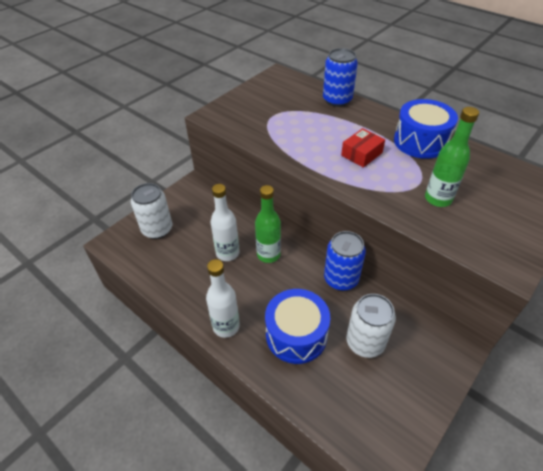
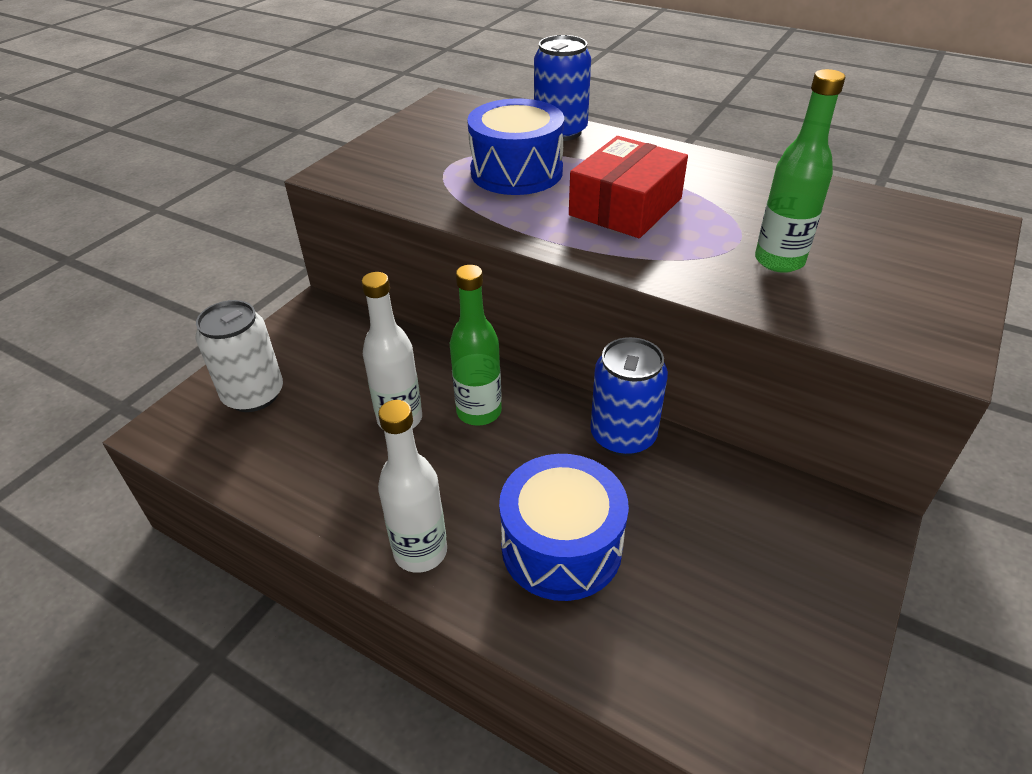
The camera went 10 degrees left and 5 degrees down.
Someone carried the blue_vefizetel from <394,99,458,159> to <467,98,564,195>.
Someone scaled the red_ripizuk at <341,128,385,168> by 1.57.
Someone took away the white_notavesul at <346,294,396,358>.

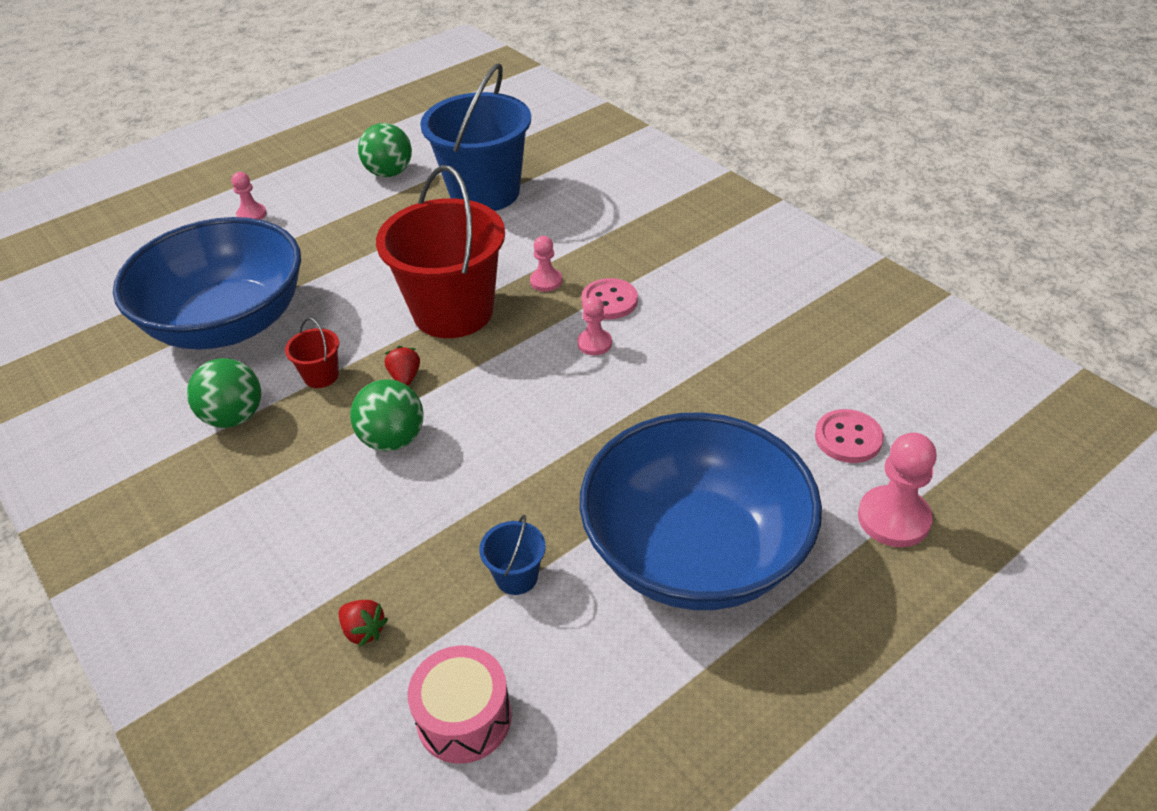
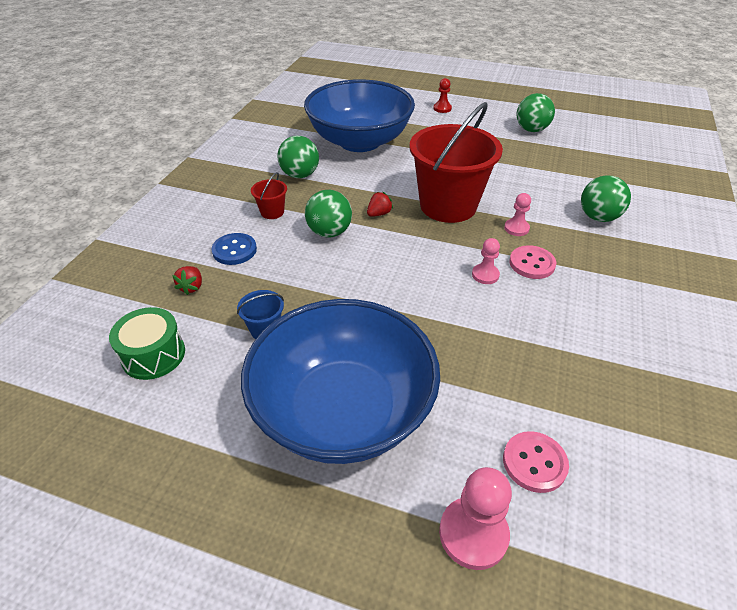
The camera went 55 degrees right and 0 degrees up.
Someone took away the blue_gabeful at <420,63,531,211>.
Someone repainted the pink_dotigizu at <231,172,267,220>, which became the red_dotigizu at <433,78,452,113>.
Someone carried the red_gabeful from <285,318,339,388> to <251,172,287,219>.
Someone repainted the pink_vefizetel at <407,646,512,764>, which became the green_vefizetel at <109,307,185,380>.
Someone put down the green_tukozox at <581,175,631,222>.
Someone put down the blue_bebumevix at <211,233,257,265>.

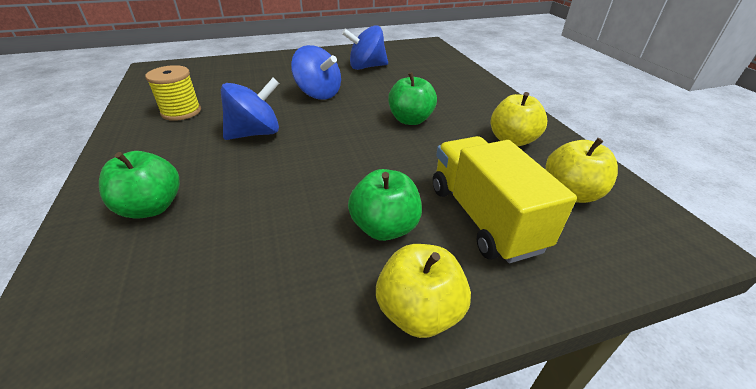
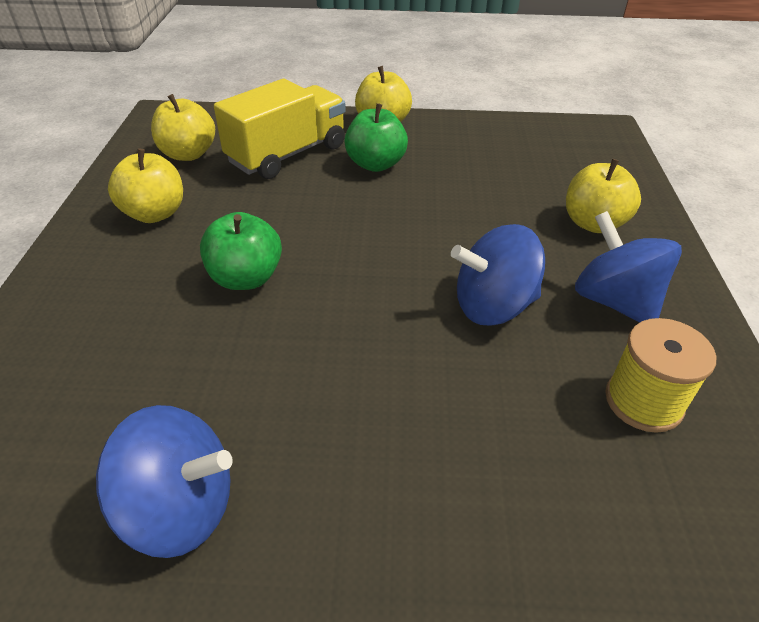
The camera went 160 degrees left and 5 degrees up.
Someone carried the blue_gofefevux from <291,45,341,99> to <575,211,682,323>.
Someone rotated the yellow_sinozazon at <433,136,577,263> by 135 degrees counterclockwise.
Someone repainted the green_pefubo at <99,151,180,218>, which became the yellow_pefubo at <566,159,641,233>.

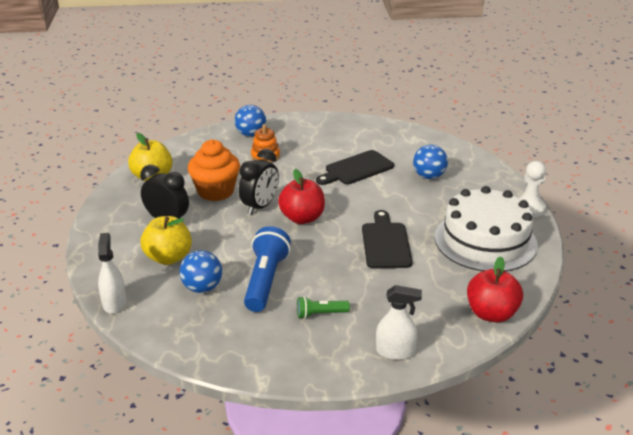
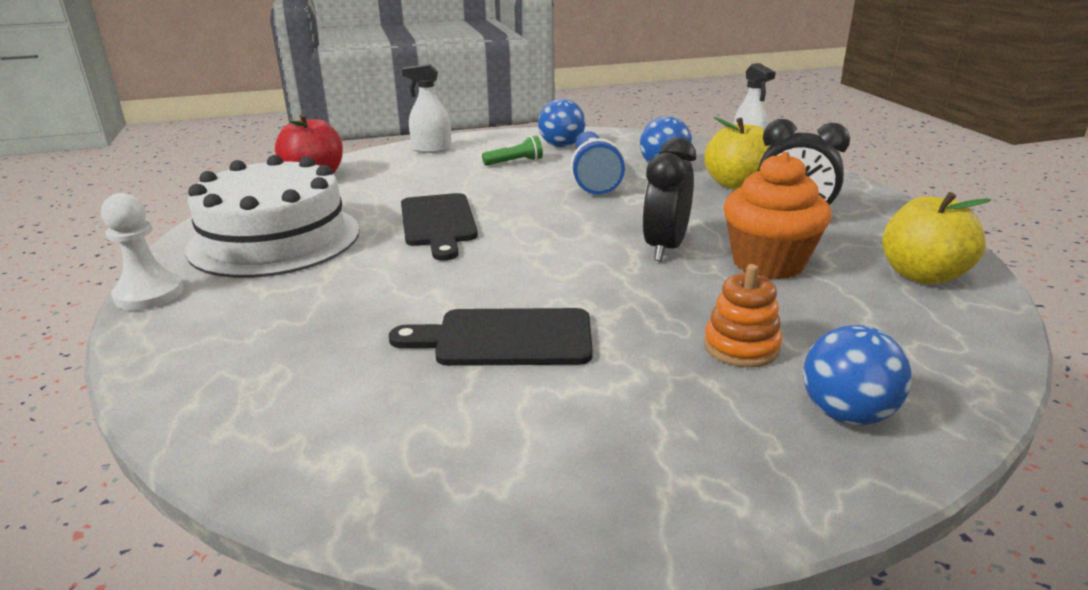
The camera went 170 degrees right and 5 degrees down.
Someone carried the blue_tukozox from <413,145,448,179> to <538,99,585,147>.
Someone rotated the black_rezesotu at <316,150,394,185> by 135 degrees counterclockwise.
Someone took away the red_pefubo at <278,169,325,224>.

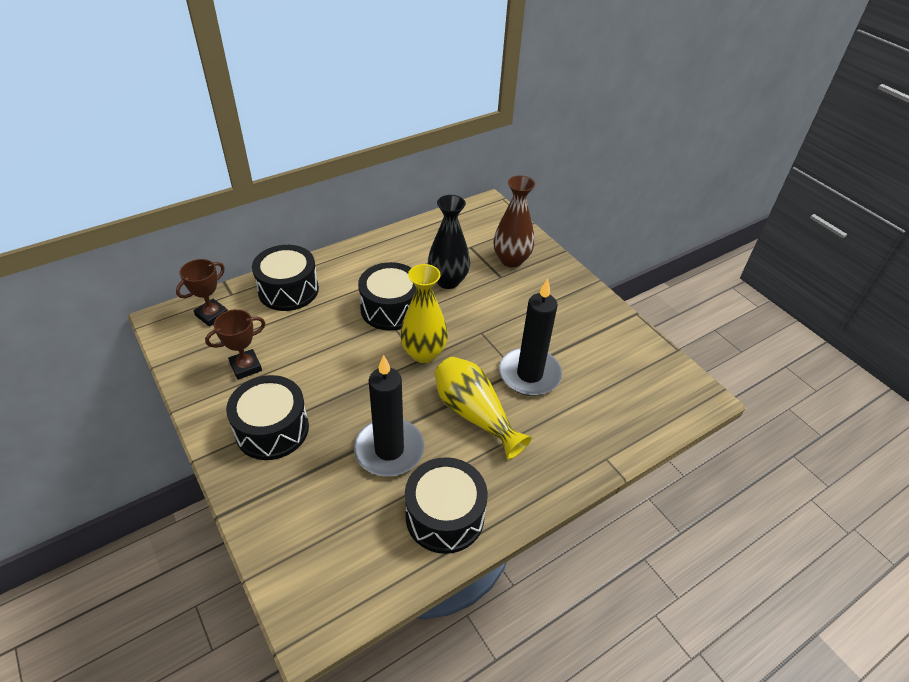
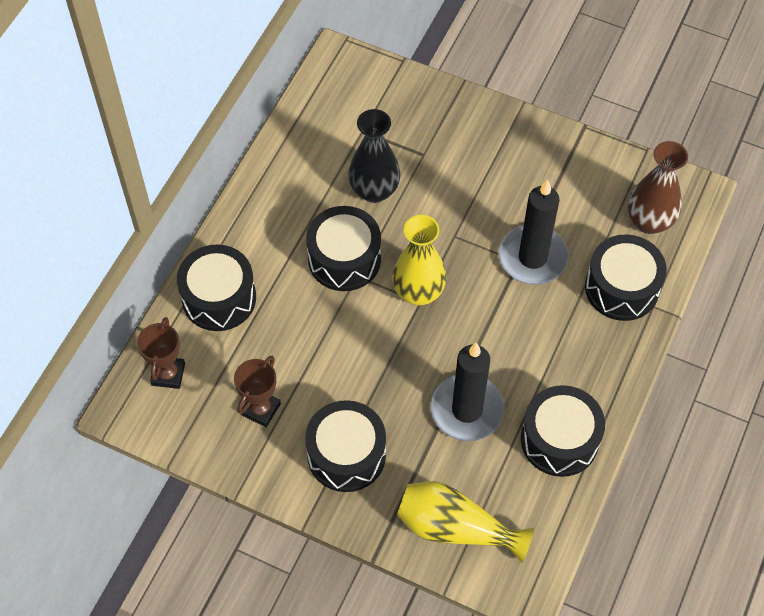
The camera went 30 degrees left and 15 degrees up.
Someone carried the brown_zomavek from <493,176,535,268> to <628,141,688,234>.
Someone carried the yellow_zomavek from <434,357,532,460> to <397,481,534,563>.
Someone put down the black_vefizetel at <585,234,667,321>.

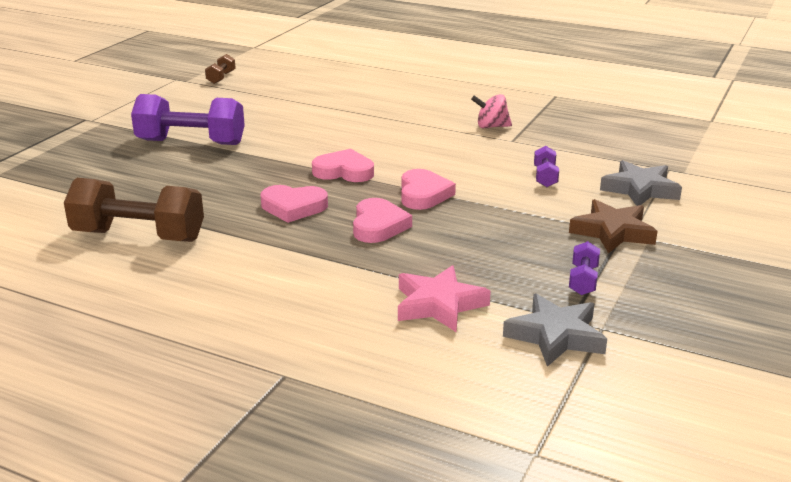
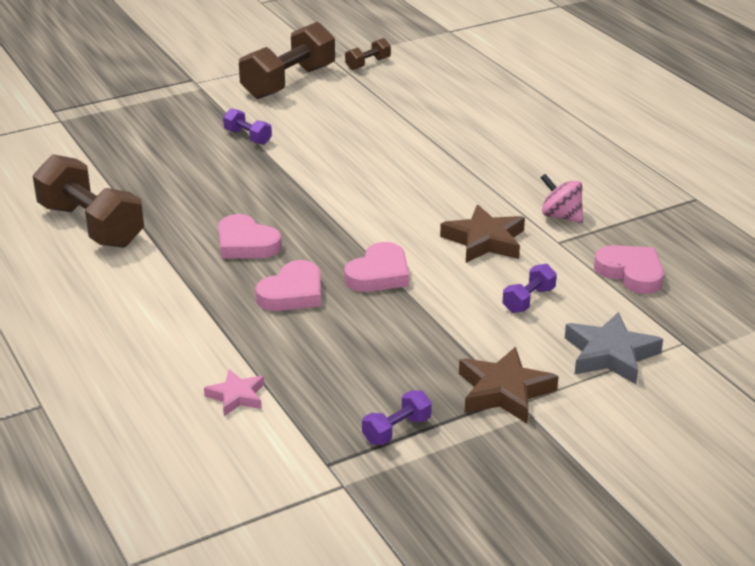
The camera went 35 degrees right and 5 degrees up.
Someone scaled the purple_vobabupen at <131,94,245,145> by 0.46.
Someone carried the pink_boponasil from <312,149,374,182> to <594,245,664,294>.
Someone scaled the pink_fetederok at <398,265,491,332> by 0.61.
Someone took away the grey_fetederok at <503,294,607,367>.
Someone put down the brown_vobabupen at <239,22,335,99>.
Someone put down the brown_fetederok at <440,205,525,263>.

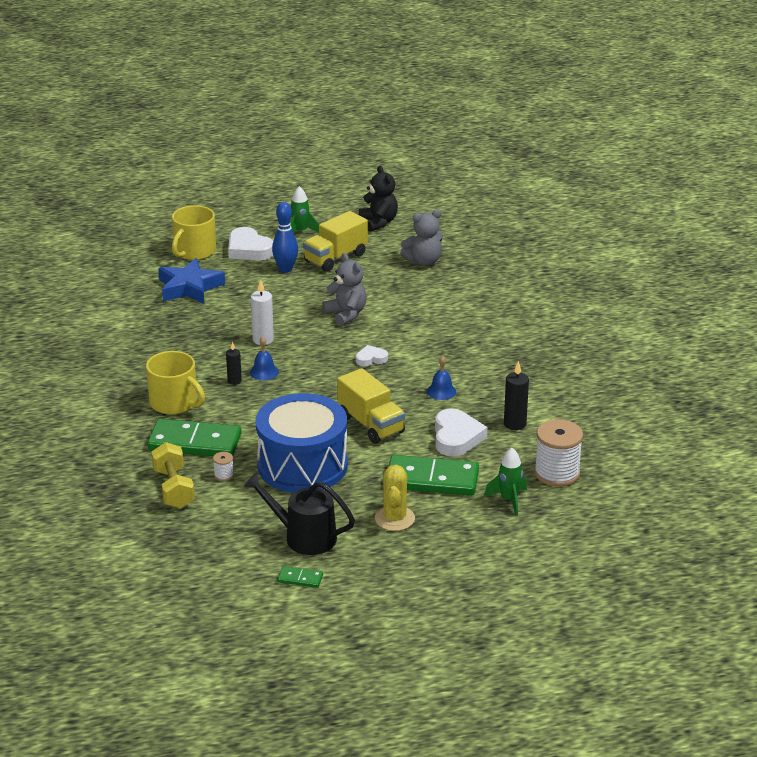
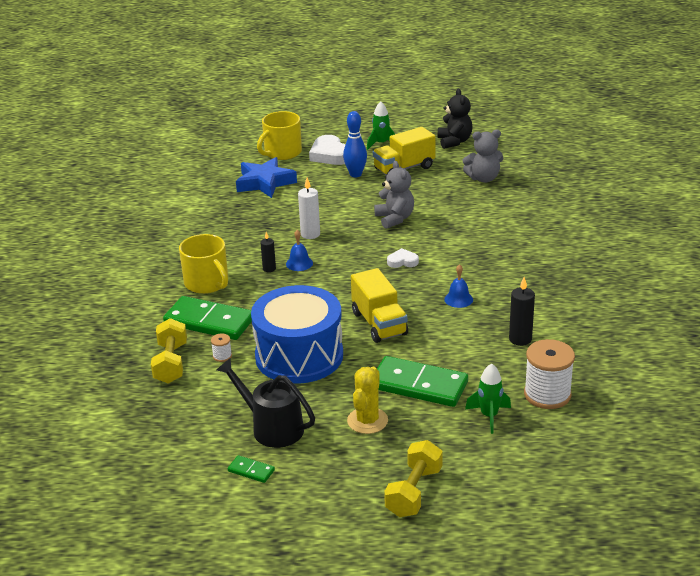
The camera went 15 degrees right and 0 degrees up.
Someone took away the white_boponasil at <435,408,488,456>.
Someone put down the yellow_vobabupen at <384,440,443,517>.

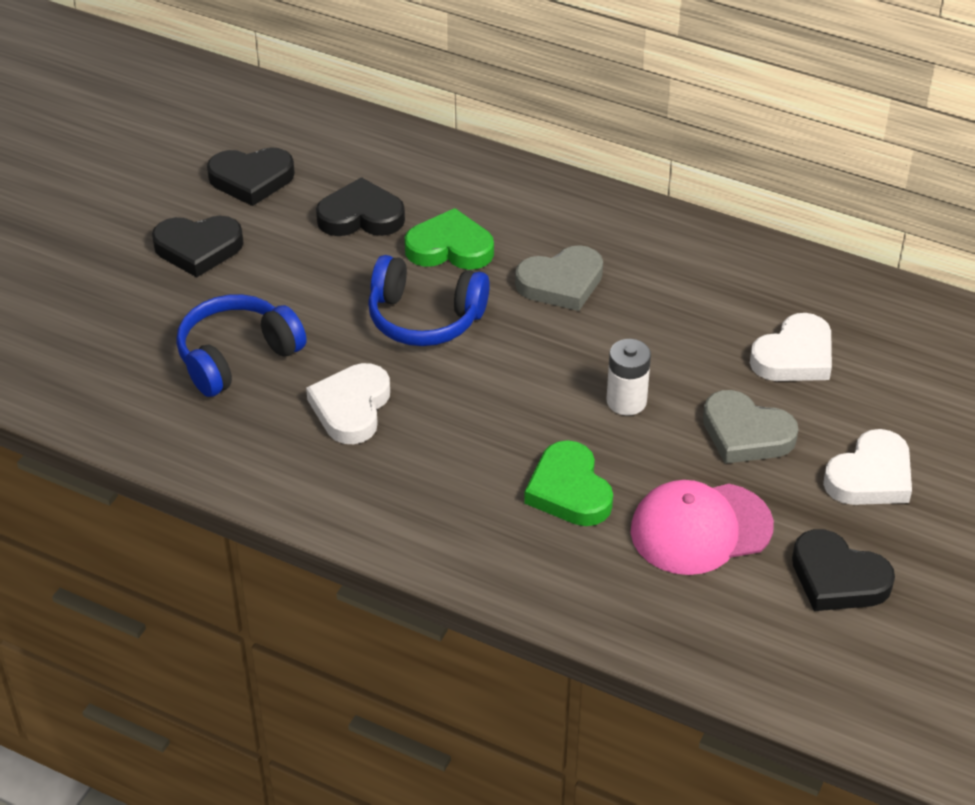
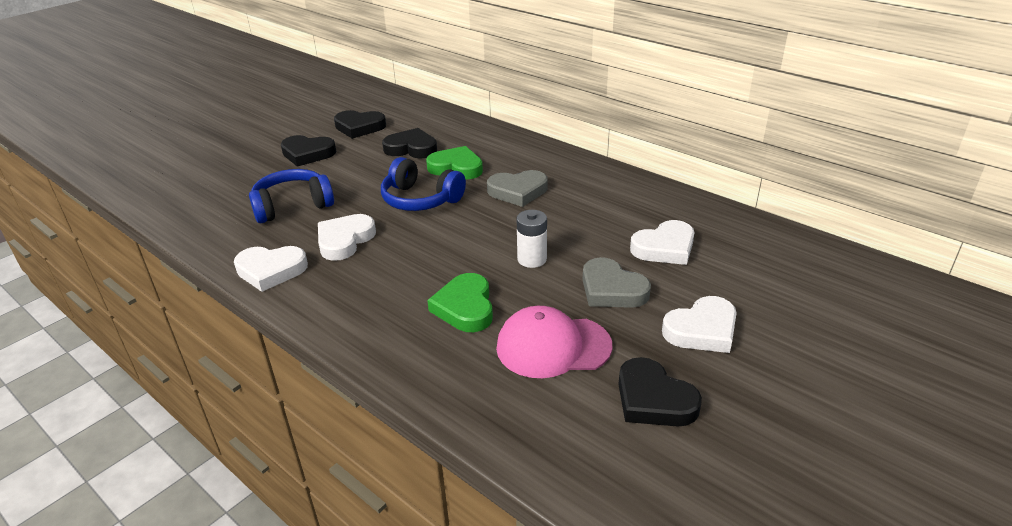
The camera went 15 degrees right and 10 degrees down.
Someone put down the white_boponasil at <234,246,308,292>.

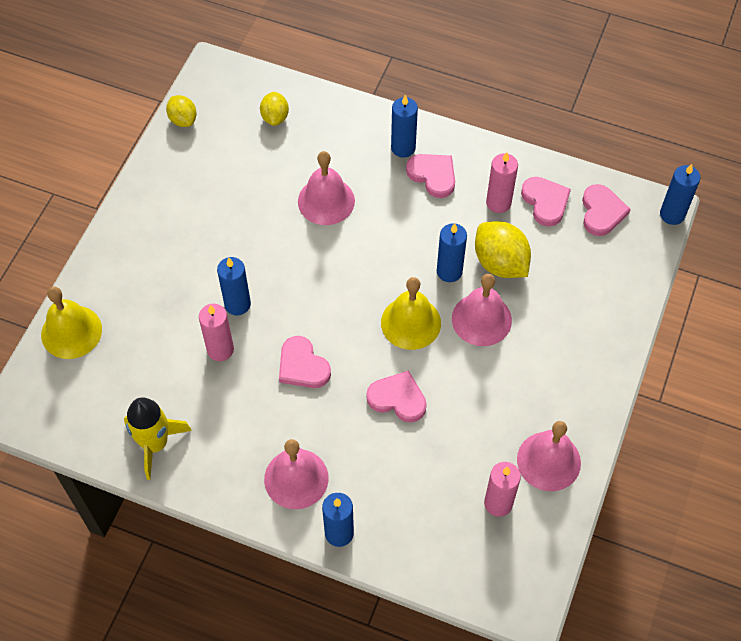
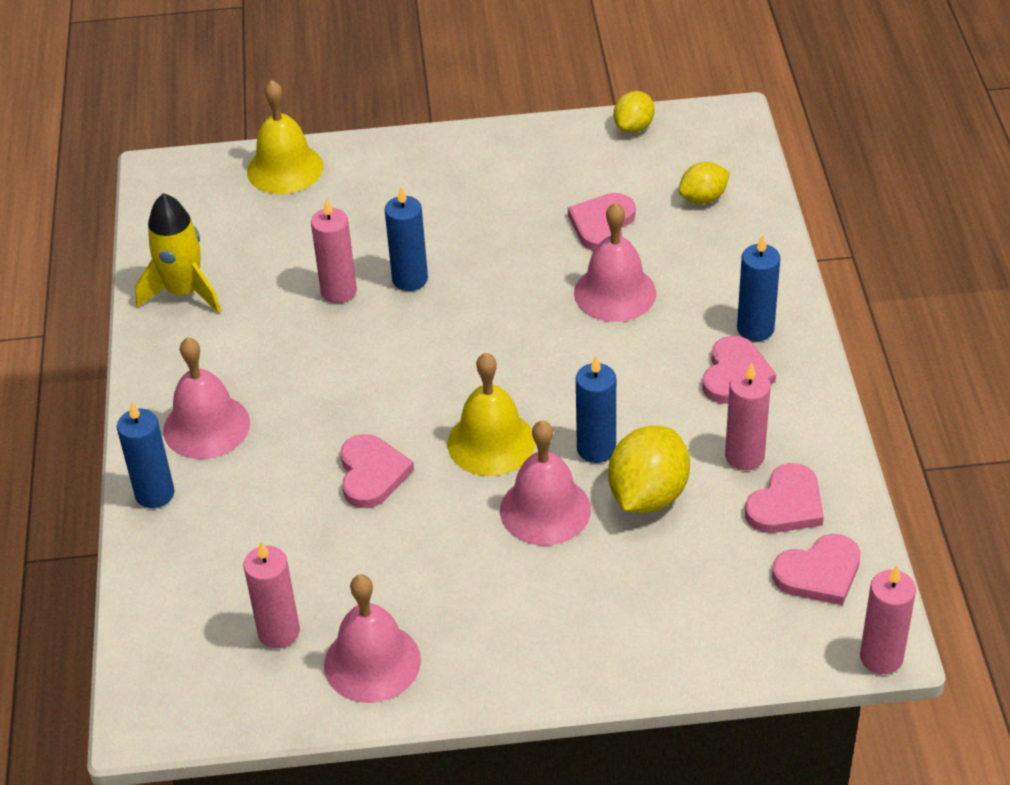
The camera went 65 degrees right and 15 degrees down.
Someone repainted the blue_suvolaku at <660,164,701,225>, which became the pink_suvolaku at <860,566,916,674>.
Someone carried the pink_boponasil from <279,336,331,388> to <568,193,636,251>.

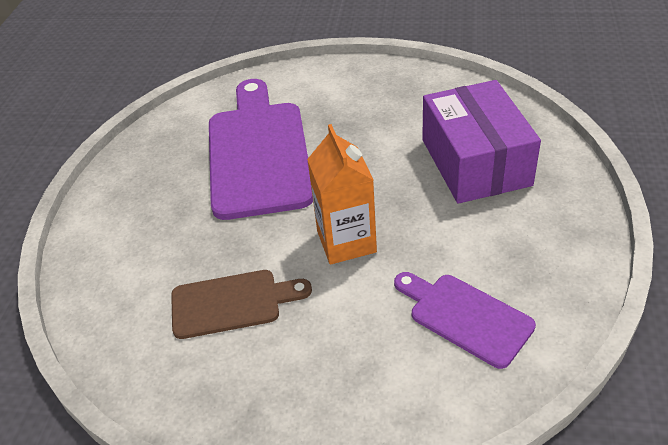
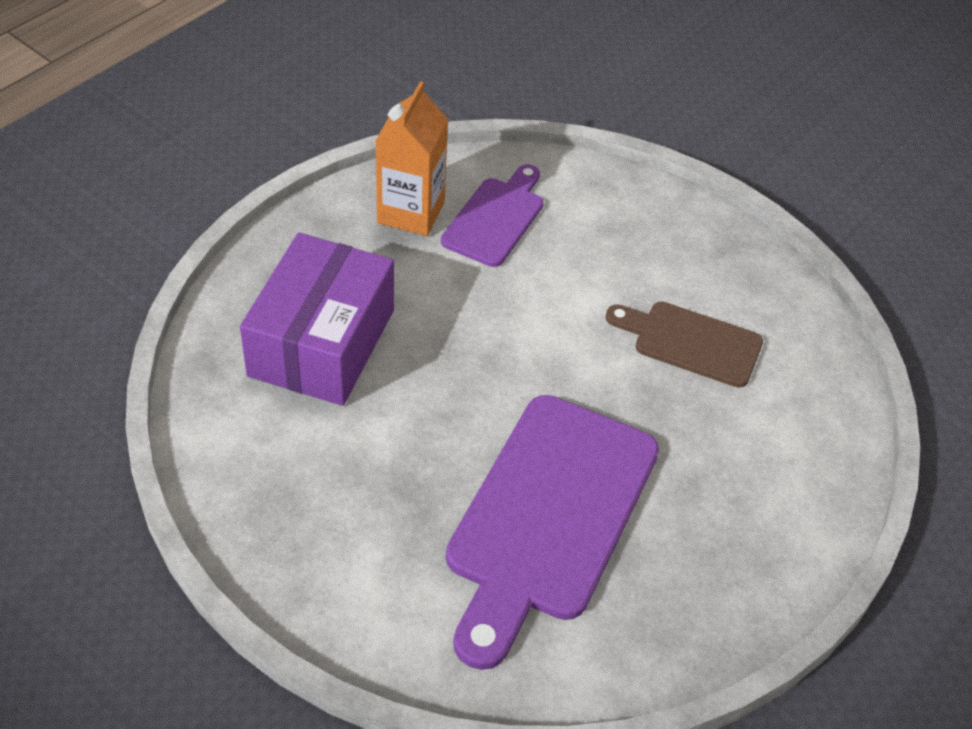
The camera went 155 degrees left and 5 degrees up.
Someone carried the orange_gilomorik from <307,124,377,265> to <375,81,448,236>.
Someone rotated the purple_rezesotu at <394,272,536,369> by 135 degrees counterclockwise.

